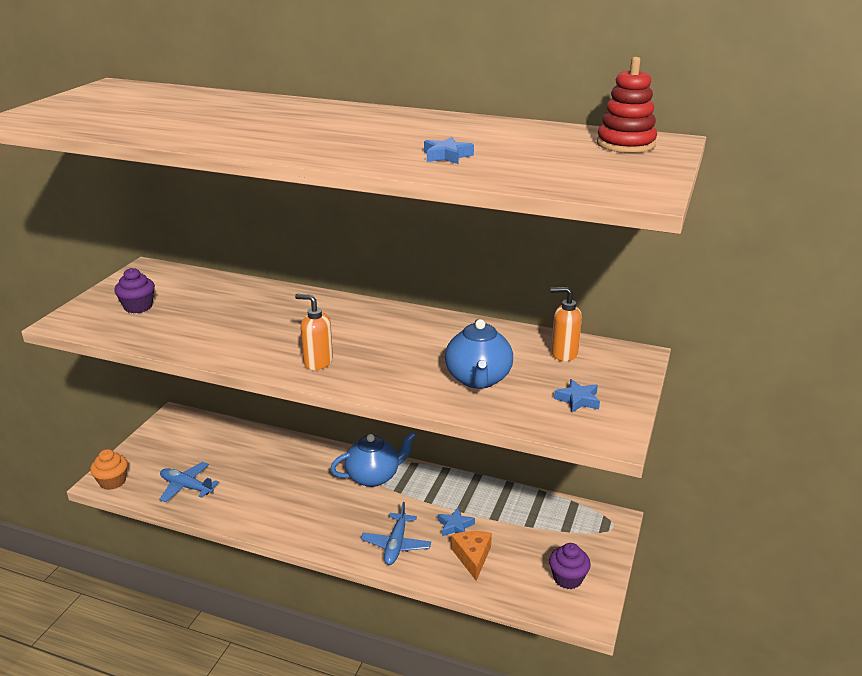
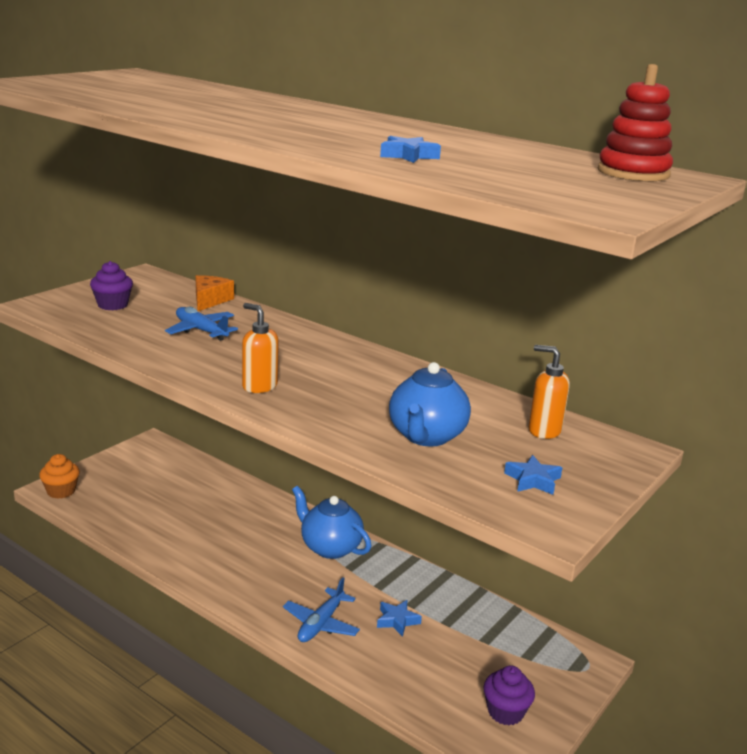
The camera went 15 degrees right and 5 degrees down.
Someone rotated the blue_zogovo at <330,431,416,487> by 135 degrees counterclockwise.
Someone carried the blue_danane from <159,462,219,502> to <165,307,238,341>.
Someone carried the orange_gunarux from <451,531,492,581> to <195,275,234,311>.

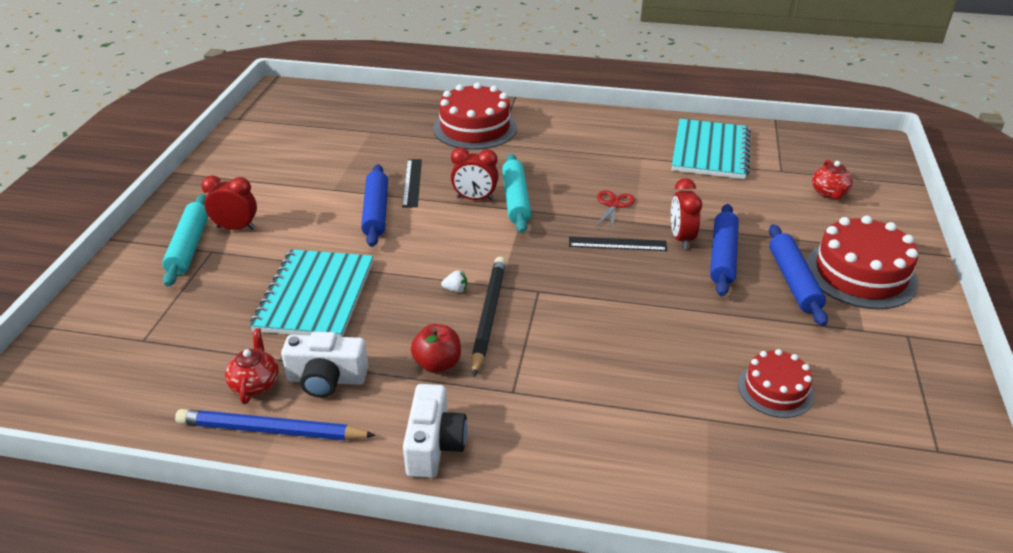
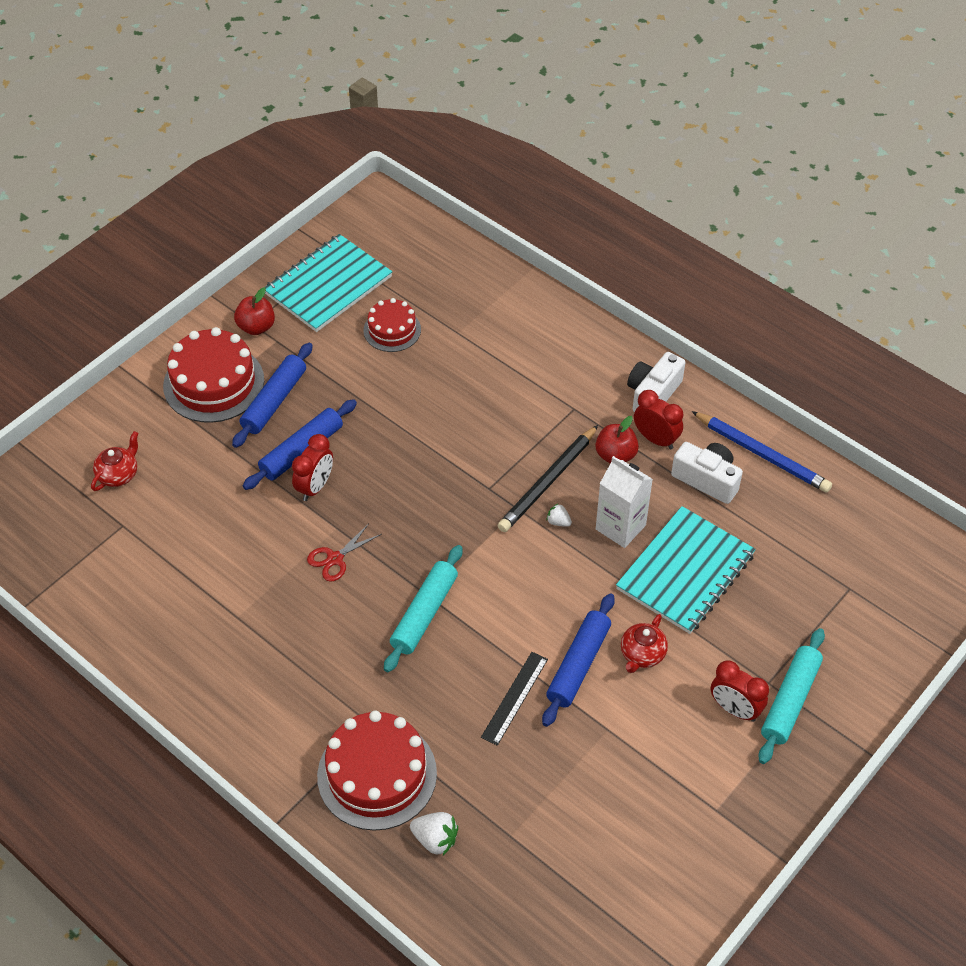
The camera went 150 degrees left and 15 degrees up.
Someone carried the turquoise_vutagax from <672,119,751,179> to <265,234,392,332>.
Someone carried the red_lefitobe from <451,147,498,201> to <634,390,683,449>.
Someone took away the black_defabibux at <569,236,667,251>.
Someone carried the red_zogovo from <225,328,279,404> to <621,614,668,673>.
Someone put down the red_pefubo at <234,287,275,335>.
Someone put down the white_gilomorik at <596,456,653,548>.
Someone put down the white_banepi at <410,812,458,855>.

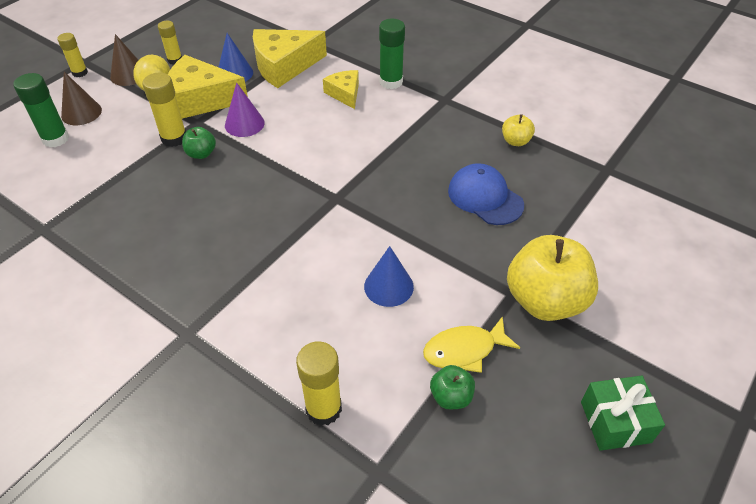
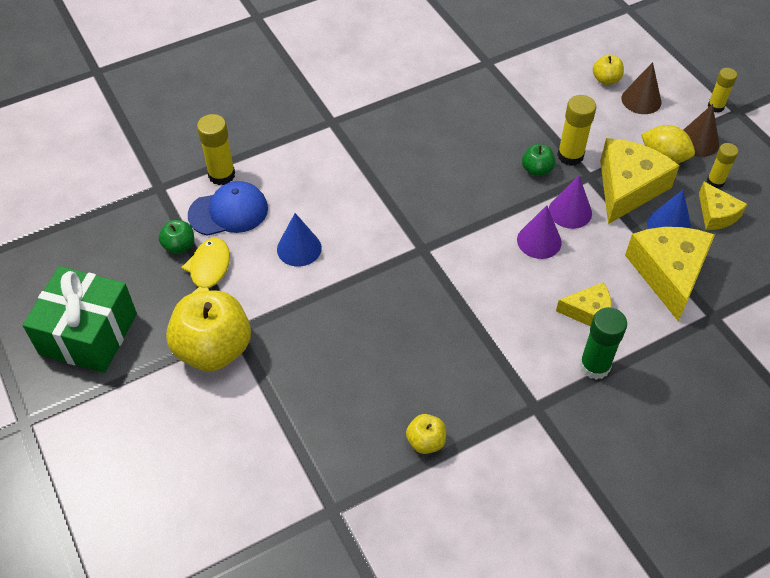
The camera went 115 degrees right and 5 degrees up.
Someone swapped the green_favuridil at <14,73,69,147> for the yellow_pefubo at <593,54,624,85>.
Someone carried the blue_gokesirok from <448,163,524,225> to <188,181,268,236>.
Someone scaled the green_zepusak at <581,376,665,451> by 1.65.
Someone put down the yellow_gunarux at <699,182,747,230>.
Someone put down the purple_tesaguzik at <517,205,562,259>.

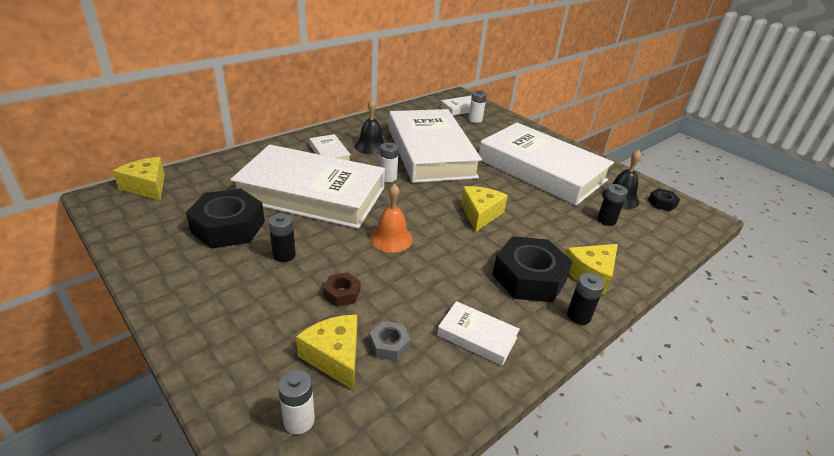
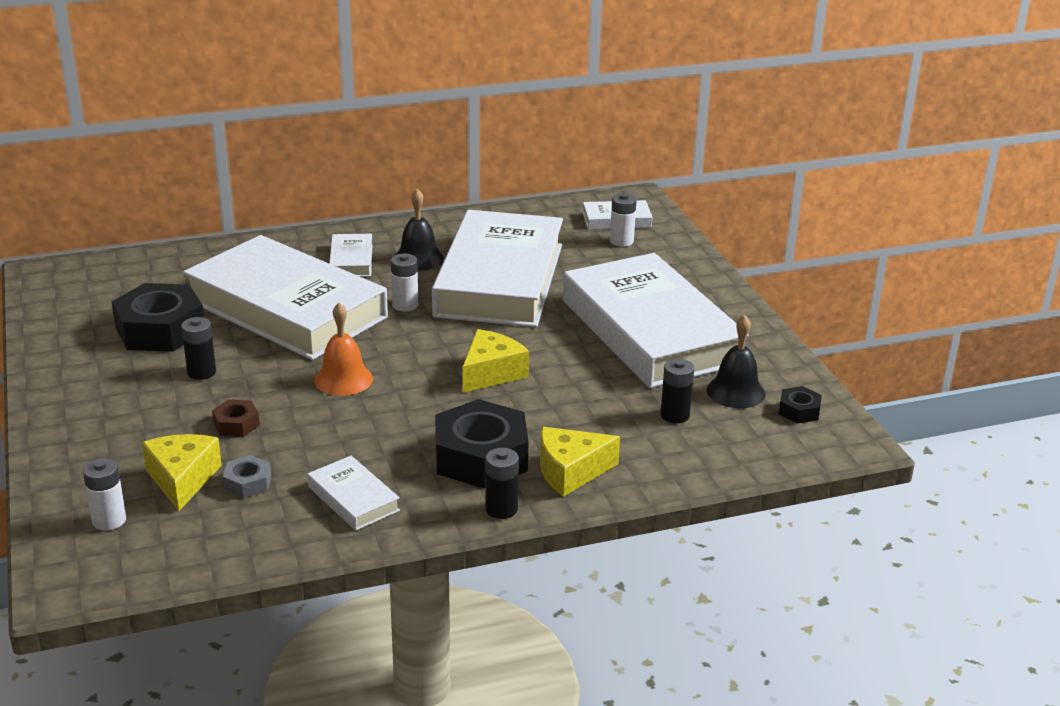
The camera went 25 degrees right and 5 degrees down.
Someone took away the yellow_gunarux at <113,157,165,200>.

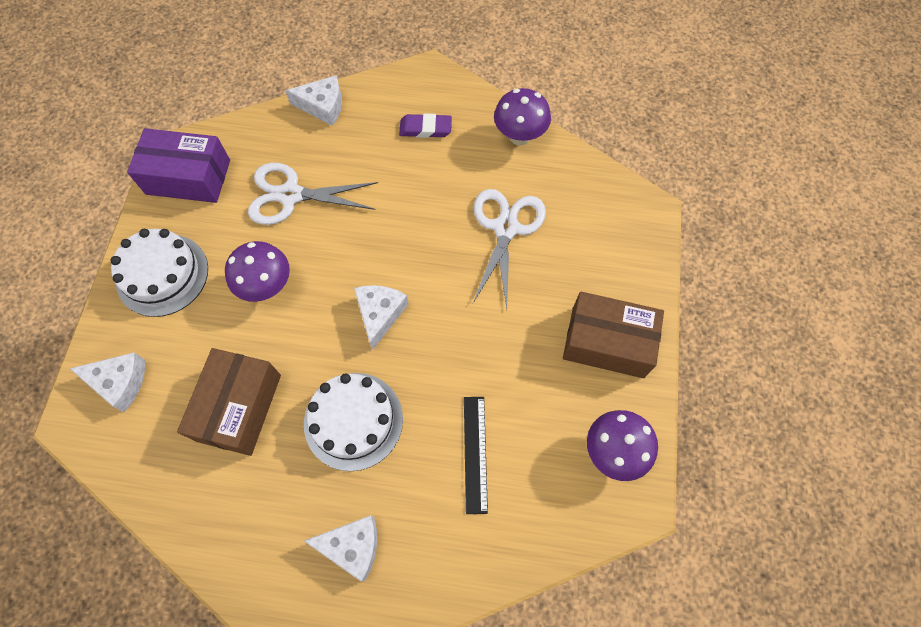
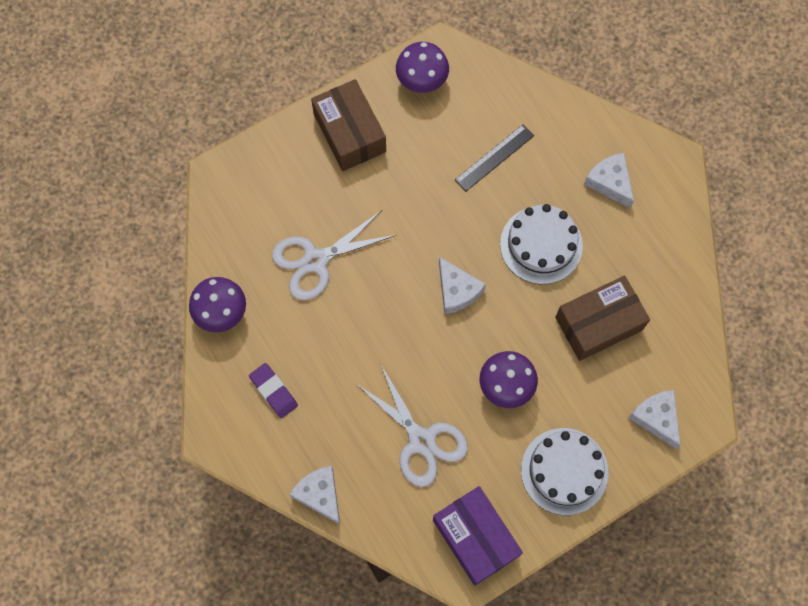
The camera went 130 degrees left and 5 degrees up.
Someone rotated the white_gunarux at <354,285,409,350> by 90 degrees counterclockwise.

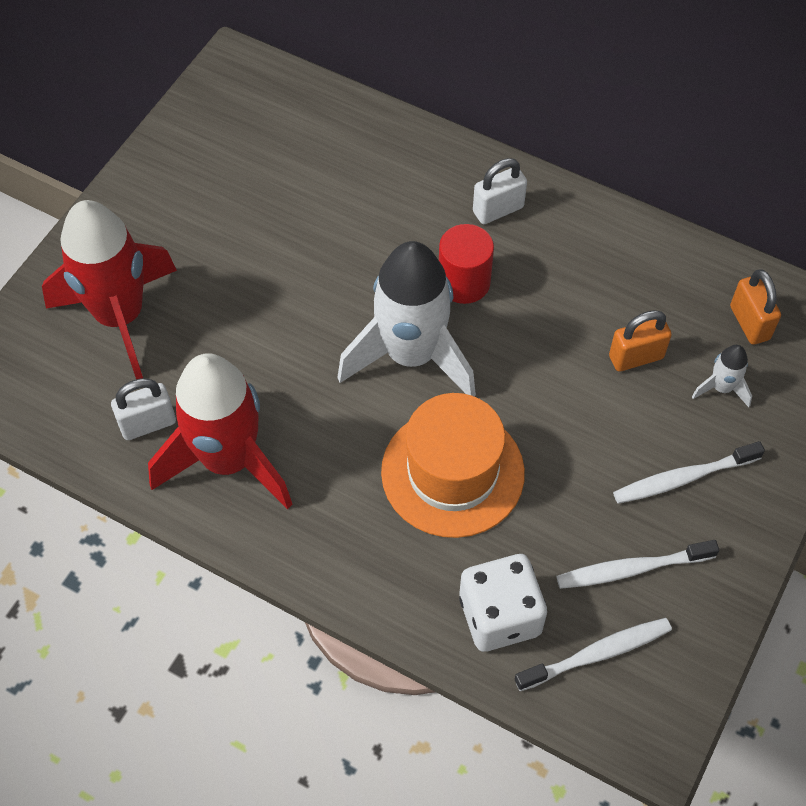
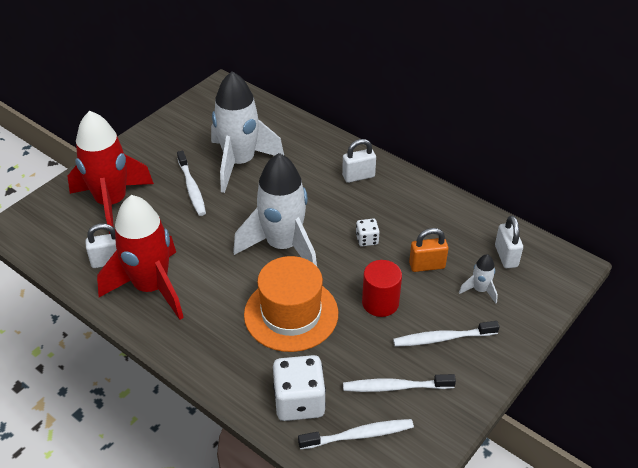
The camera went 10 degrees right and 15 degrees down.
Someone carried the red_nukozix from <439,224,494,304> to <362,260,402,317>.
Someone repainted the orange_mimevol at <730,269,781,345>, which became the white_mimevol at <495,215,523,268>.
Someone put down the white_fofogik at <211,71,284,193>.
Someone put down the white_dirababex at <177,151,206,216>.
Someone put down the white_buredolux at <356,219,380,246>.

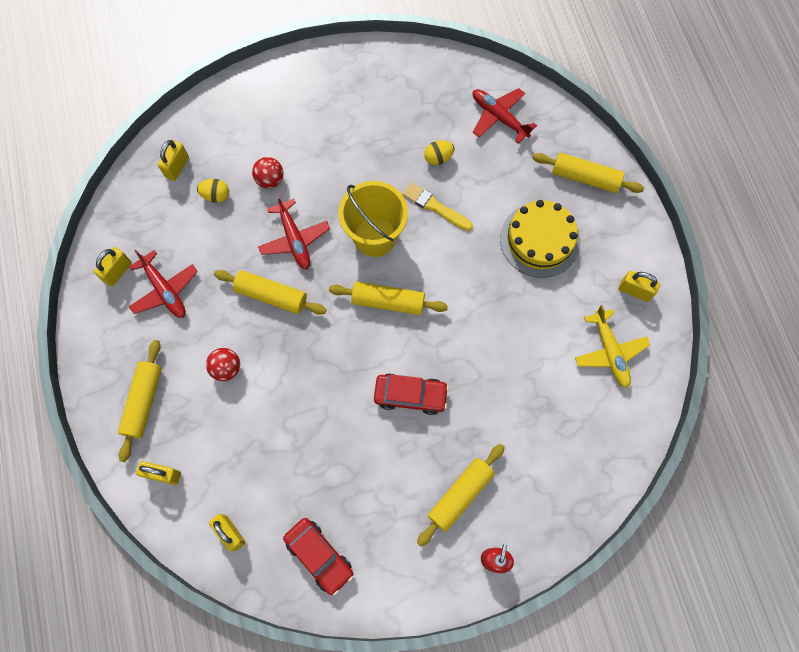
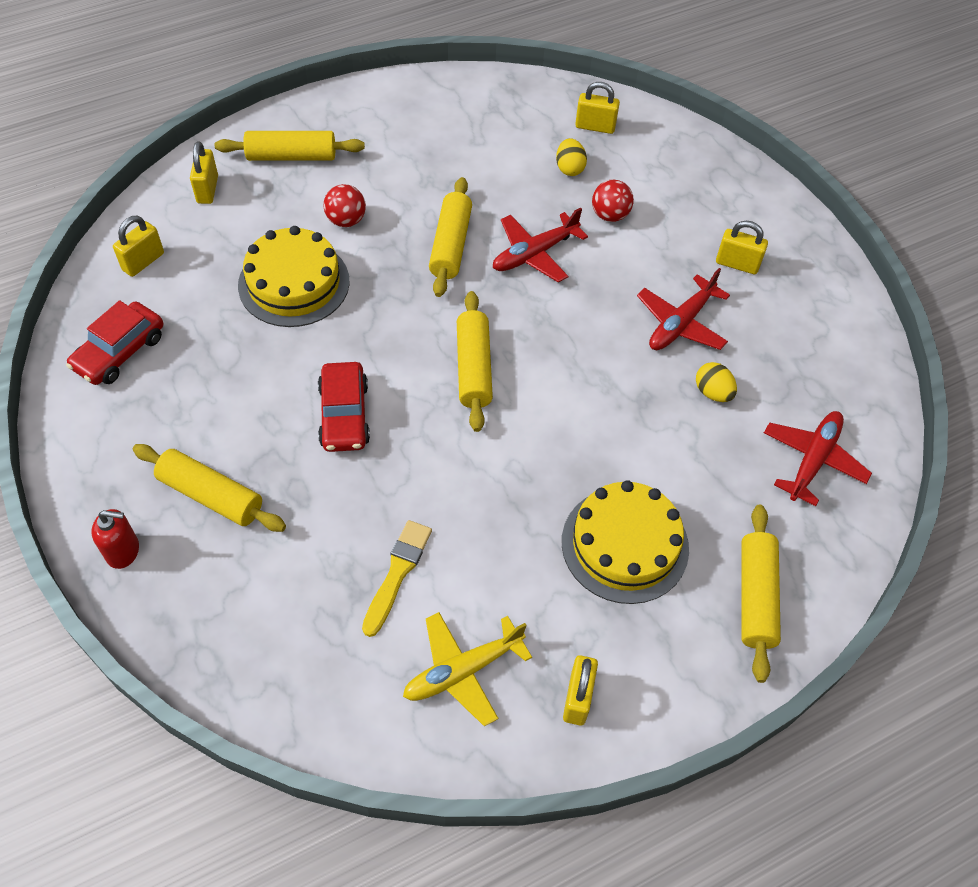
The camera went 75 degrees right and 15 degrees down.
Someone took away the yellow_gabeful at <338,181,408,257>.
Someone carried the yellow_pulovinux from <402,182,473,231> to <362,520,432,637>.
Someone carried the yellow_mimevol from <94,247,132,287> to <716,221,768,274>.
Someone carried the red_danane from <129,249,198,318> to <637,268,730,350>.
Someone put down the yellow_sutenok at <238,226,350,327>.

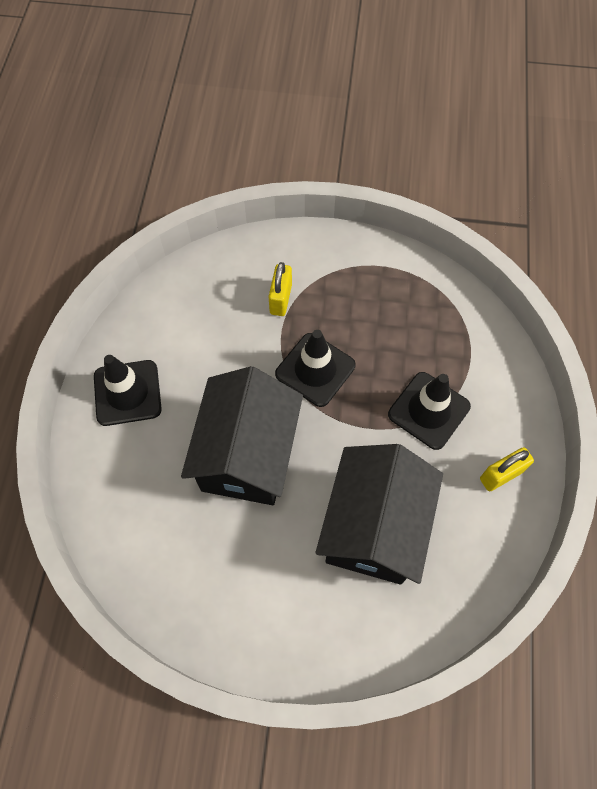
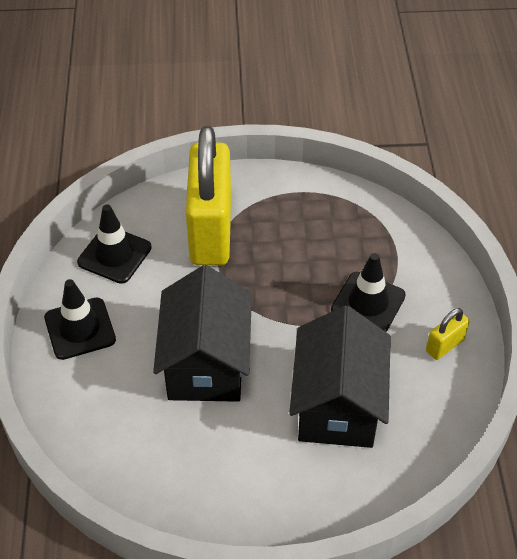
The camera went 10 degrees left and 15 degrees down.
Someone scaled the yellow_mimevol at <269,262,292,316> by 2.49.
Someone carried the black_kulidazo from <275,330,356,407> to <77,204,152,284>.

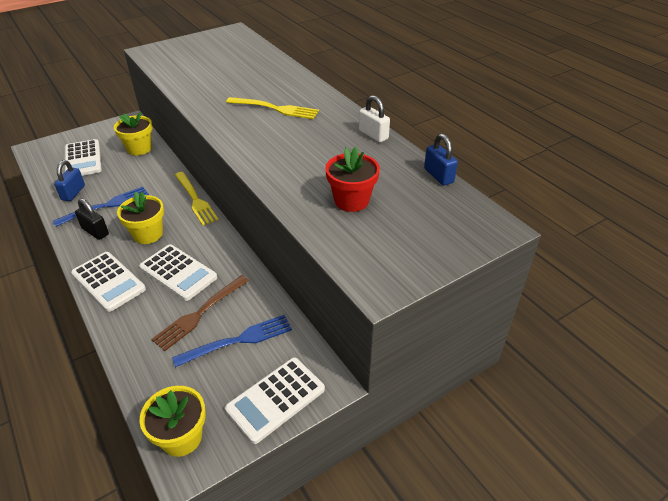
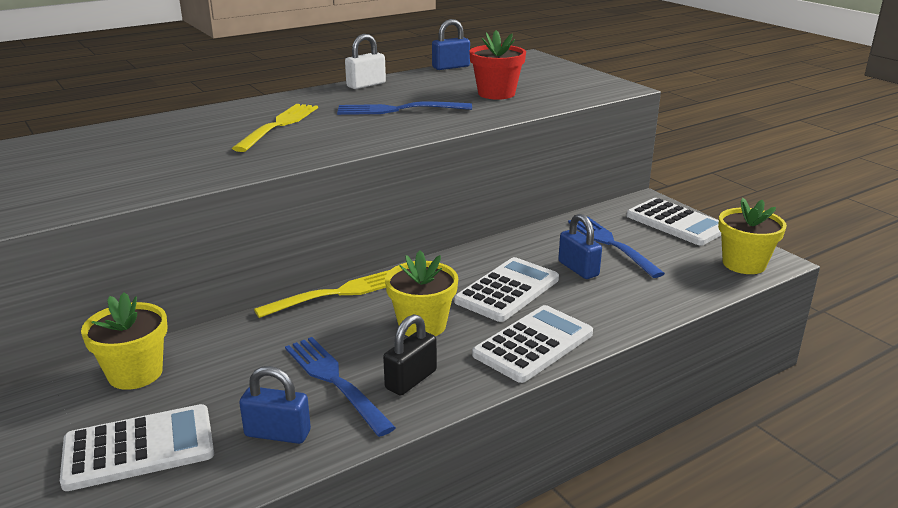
The camera went 90 degrees left and 15 degrees down.
Someone swapped the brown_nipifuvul at <151,275,249,351> for the blue_mimevol at <558,214,602,279>.
Someone put down the blue_nipifuvul at <337,101,472,115>.

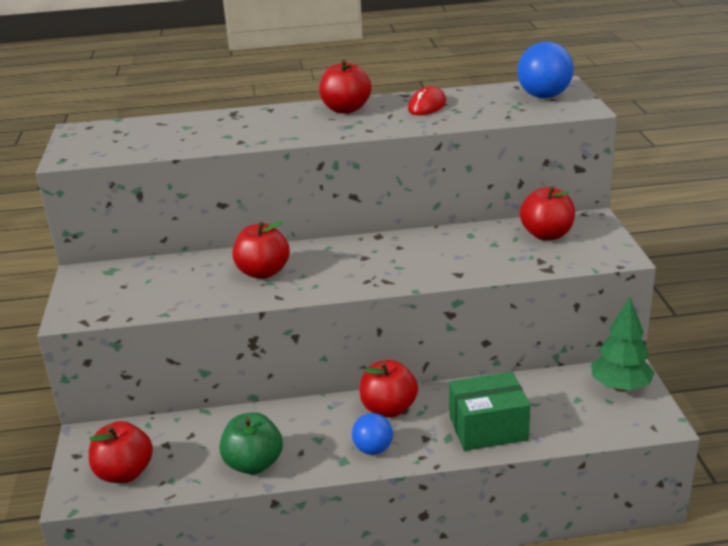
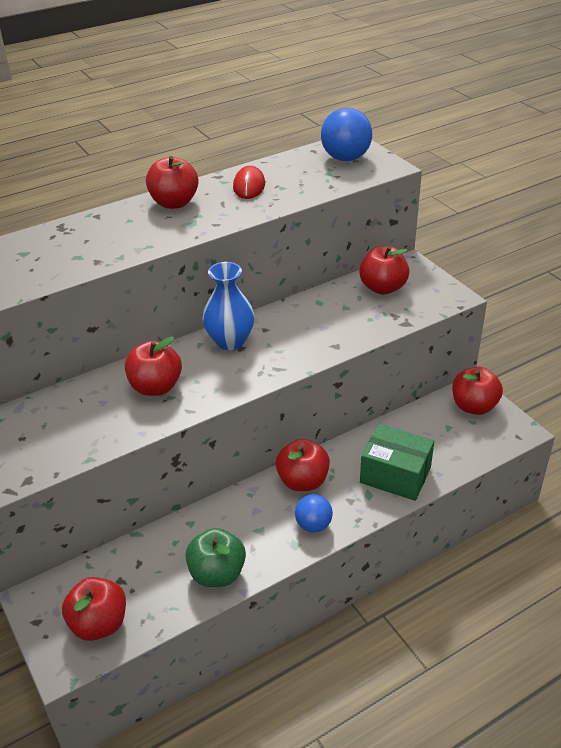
The camera went 25 degrees left and 10 degrees up.
Someone swapped the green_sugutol at <591,297,655,392> for the red_pefubo at <452,367,503,415>.
Someone rotated the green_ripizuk at <449,372,530,451> by 60 degrees clockwise.
Someone put down the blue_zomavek at <202,262,255,350>.

